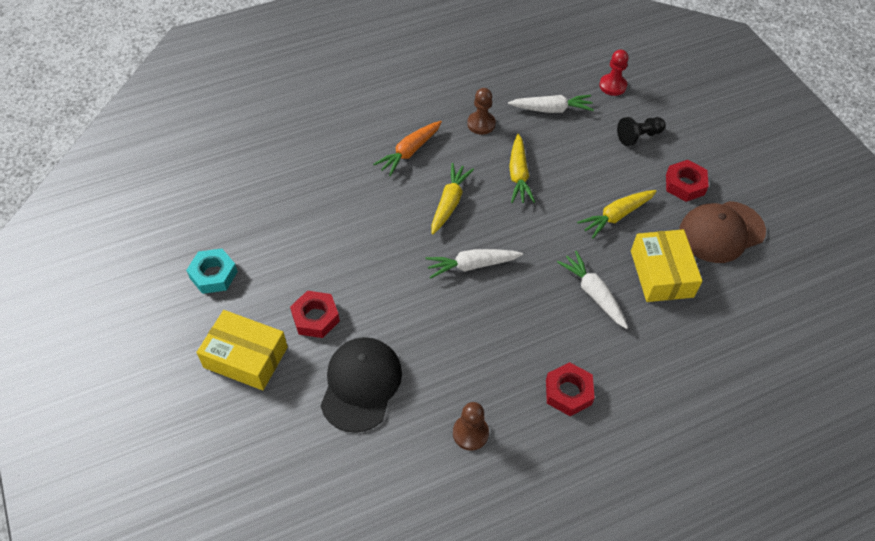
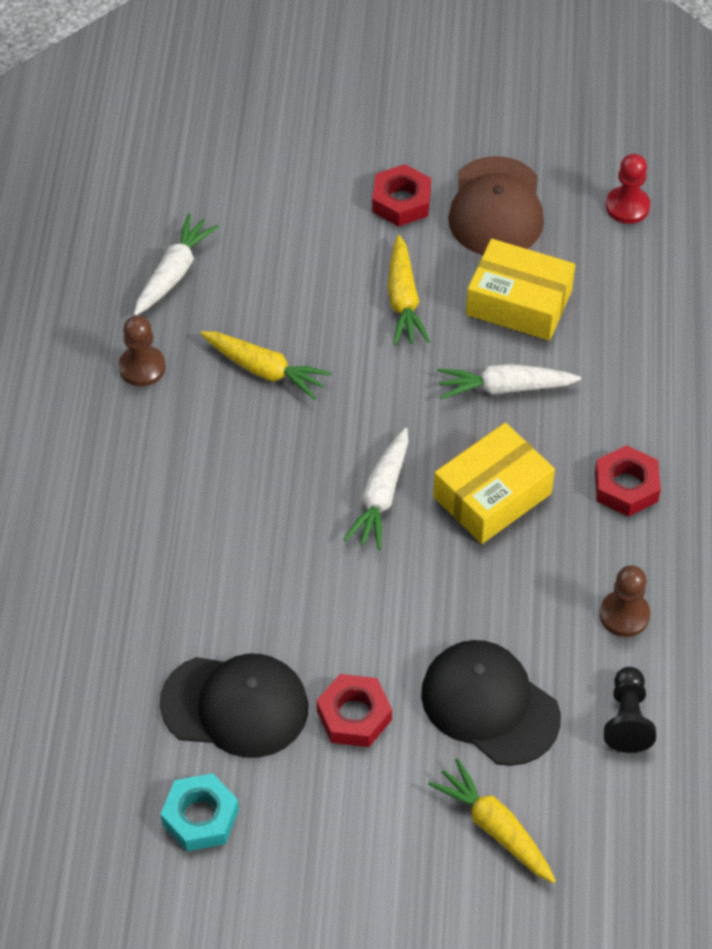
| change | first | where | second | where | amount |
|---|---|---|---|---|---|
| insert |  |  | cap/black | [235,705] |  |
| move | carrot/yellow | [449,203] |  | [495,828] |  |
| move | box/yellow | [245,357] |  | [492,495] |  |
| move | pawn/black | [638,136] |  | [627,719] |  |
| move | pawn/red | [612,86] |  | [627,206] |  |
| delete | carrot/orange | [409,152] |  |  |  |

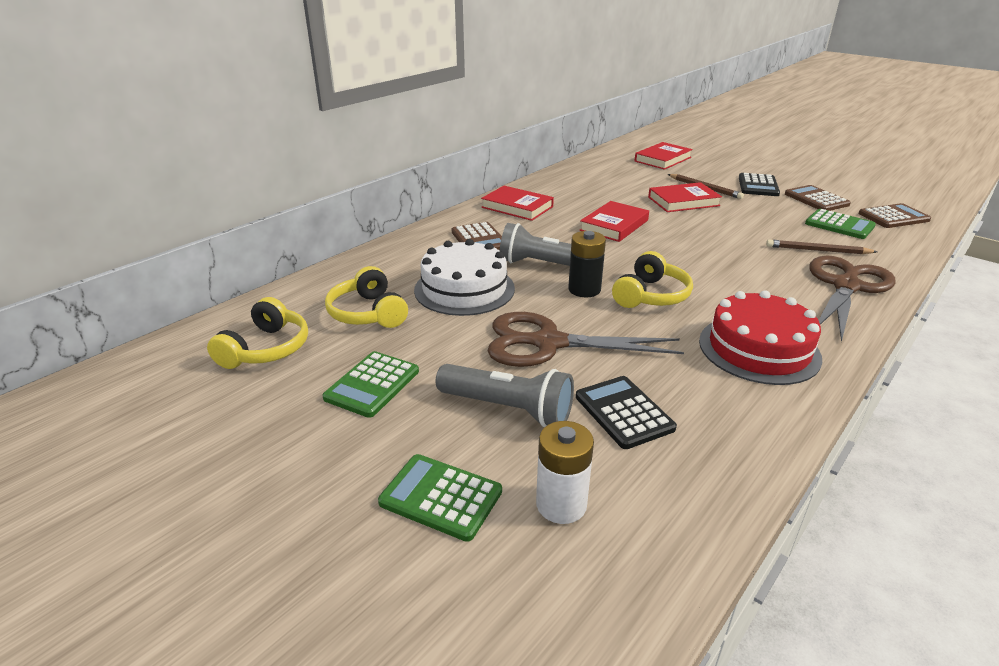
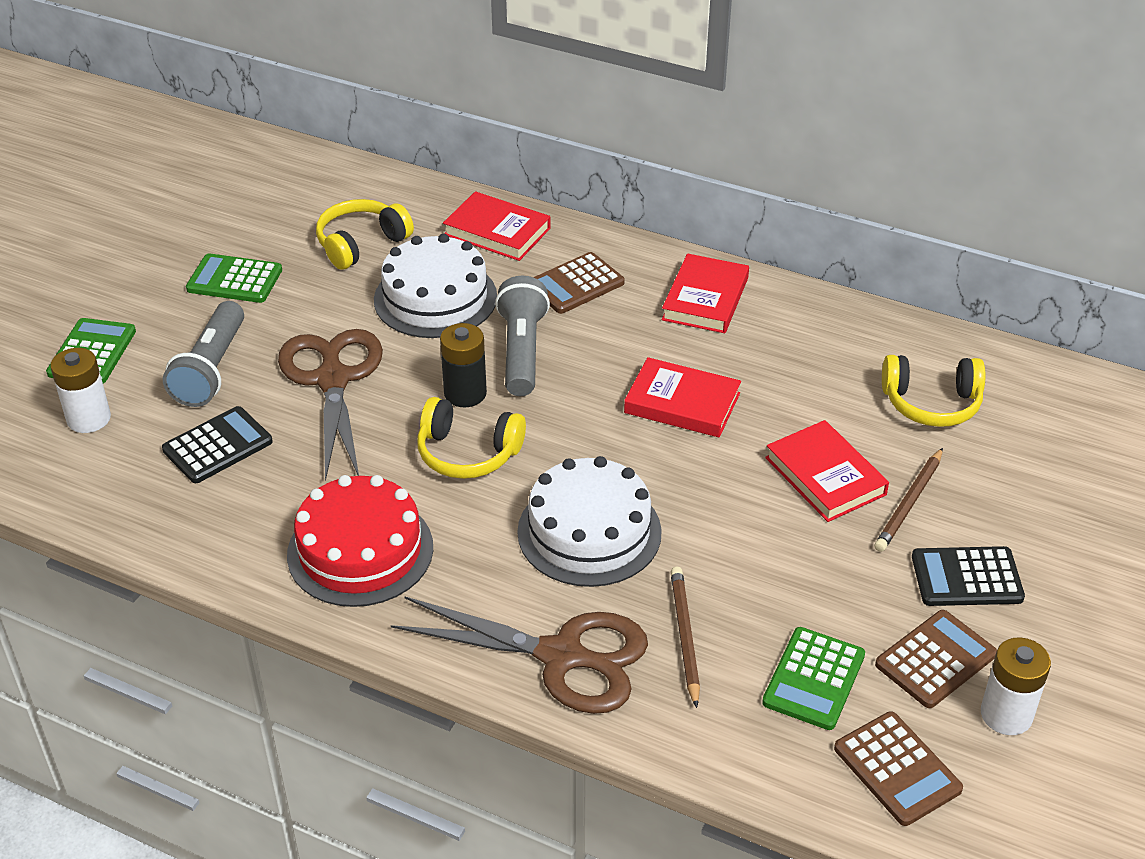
| change | first | where | second | where | amount |
|---|---|---|---|---|---|
| move | book/red | [662,159] |  | [497,231] |  |
| insert |  |  | cake/white | [589,532] |  |
| move | headphones/yellow | [266,349] |  | [931,403] |  |
| insert |  |  | battery/white | [1006,715] |  |

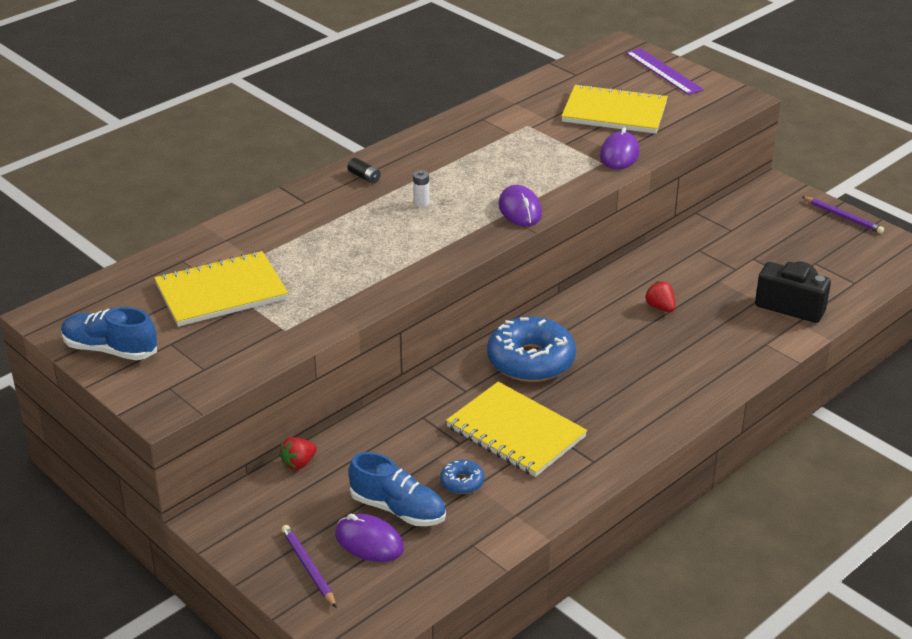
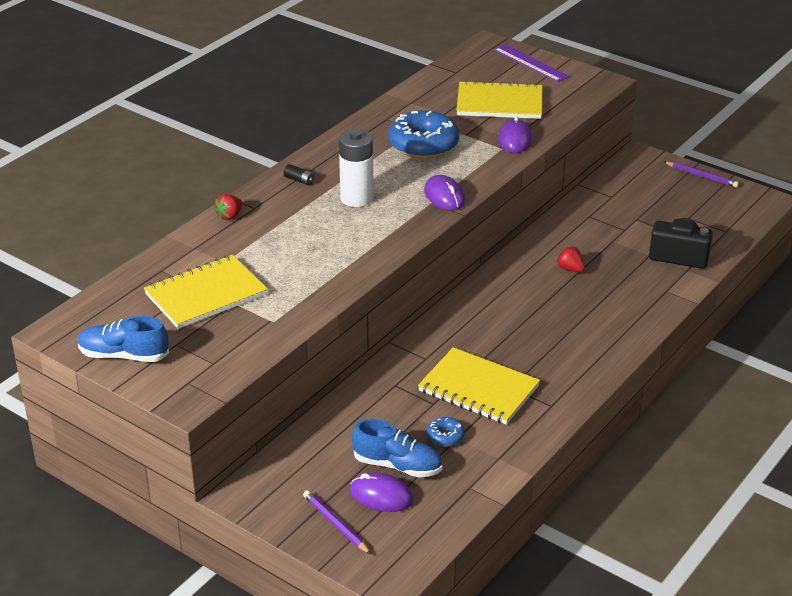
| change | first | where | second | where | amount |
|---|---|---|---|---|---|
| move | strawberry/red | [298,463] |  | [229,216] |  |
| resize | battery/white | [421,203] |  | [357,198] | x2.37 |
| move | donut/blue | [530,360] |  | [423,144] |  |

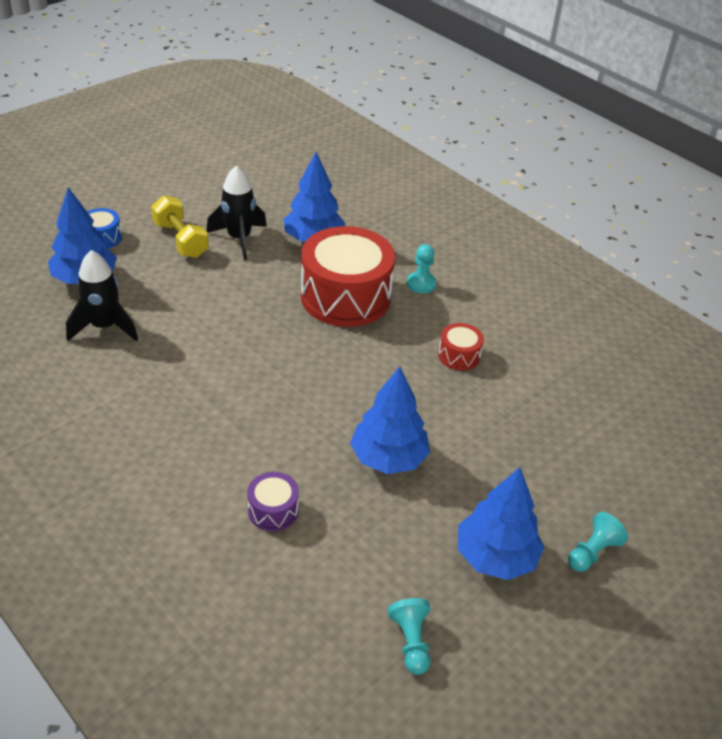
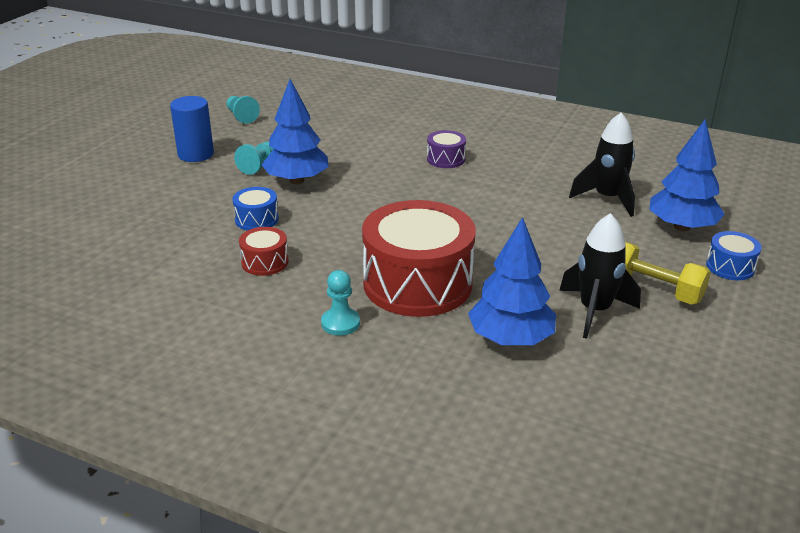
| change | first | where | second | where | amount |
|---|---|---|---|---|---|
| replace | tree/blue | [495,557] | cylinder/blue | [195,154] |  |
| insert |  |  | drum/blue | [256,219] |  |
| move | pawn/turquoise | [592,552] |  | [258,165] |  |
| move | drum/purple | [273,510] |  | [446,159] |  |

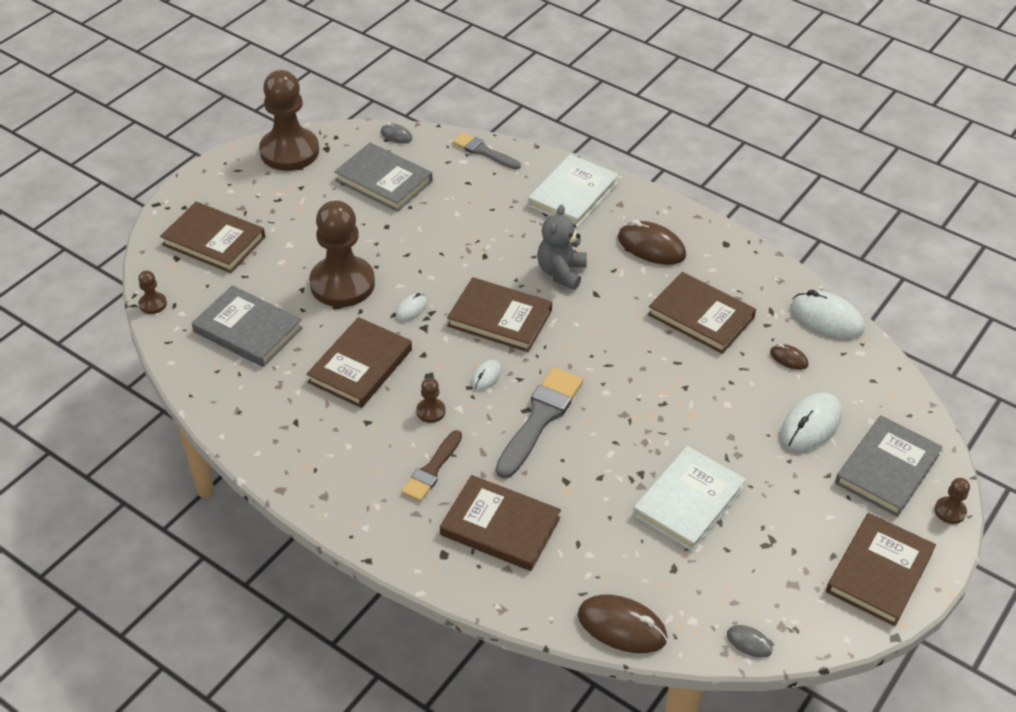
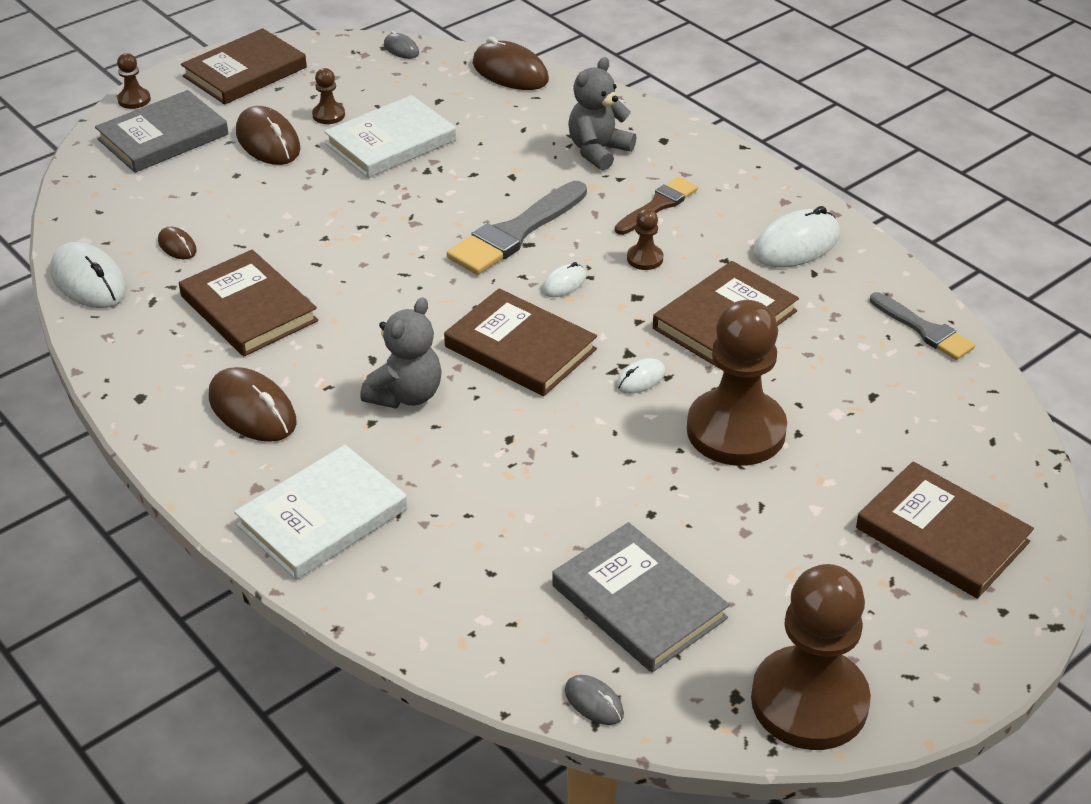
| change | first | where | second | where | amount |
|---|---|---|---|---|---|
| insert |  |  | mouse/brown | [268,141] |  |
| move | pawn/brown | [153,304] |  | [328,115] |  |
| replace | book/brown | [500,526] | teddy bear/grey | [598,151] |  |
| move | mouse/white | [811,425] |  | [796,245] |  |
| move | brush/grey | [483,151] |  | [924,330] |  |
| delete | book/grey | [248,330] |  |  |  |

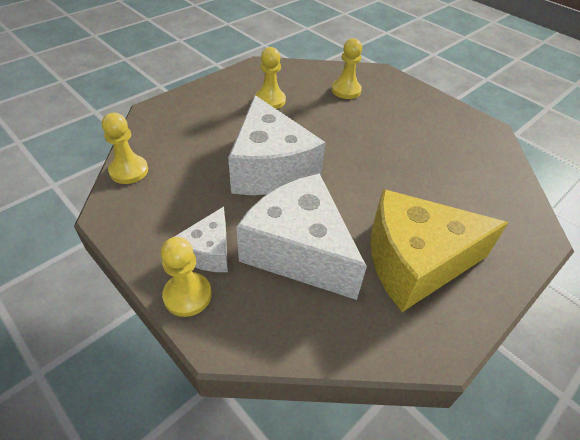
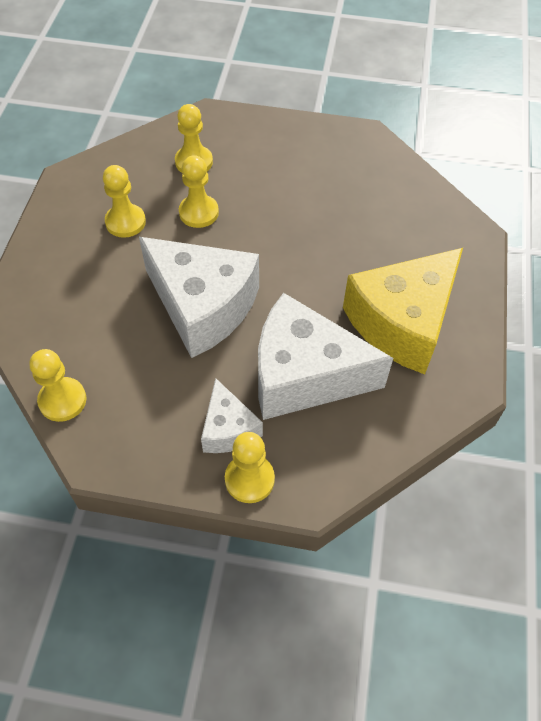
| change | first | where | second | where | amount |
|---|---|---|---|---|---|
| insert |  |  | pawn/yellow | [199,212] |  |

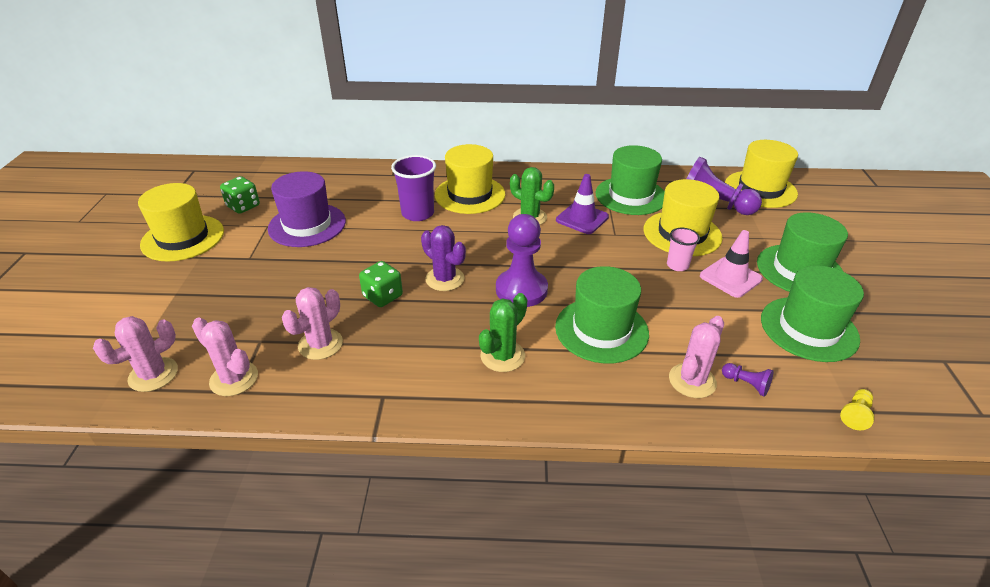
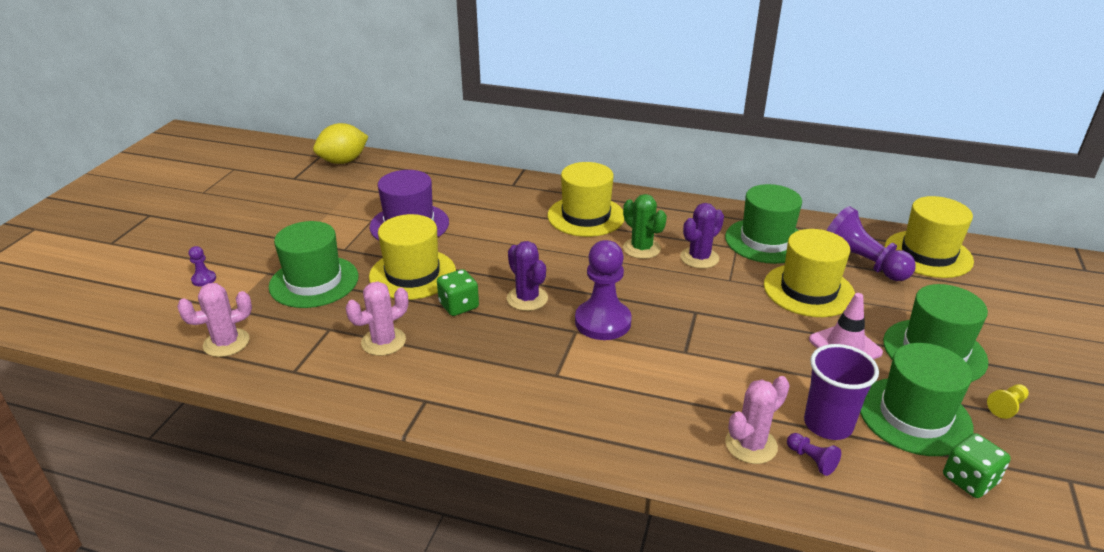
| change | first | where | second | where | amount |
|---|---|---|---|---|---|
| insert |  |  | pawn/purple | [204,279] |  |
| move | hat/green | [601,330] |  | [314,281] |  |
| insert |  |  | lemon/yellow | [343,161] |  |
| move | hat/yellow | [183,238] |  | [412,274] |  |
| replace | traffic cone/purple | [582,218] | cactus/purple | [699,258] |  |
| move | cup/purple | [418,213] |  | [828,424] |  |
| move | dice/green | [243,206] |  | [969,480] |  |
| move | pawn/yellow | [855,414] |  | [1006,407] |  |
| delete | cactus/pink | [234,379] |  |  |  |
| delete | cactus/green | [502,356] |  |  |  |
| delete | cup/pink | [677,265] |  |  |  |

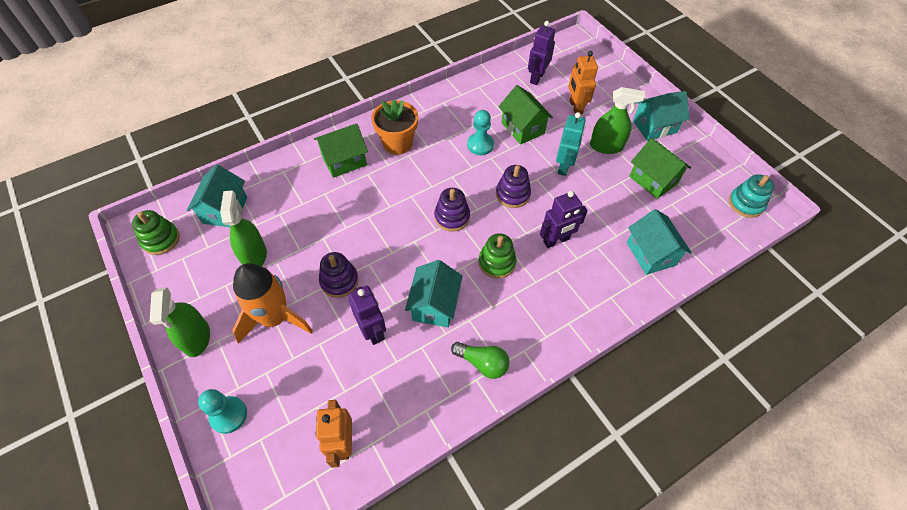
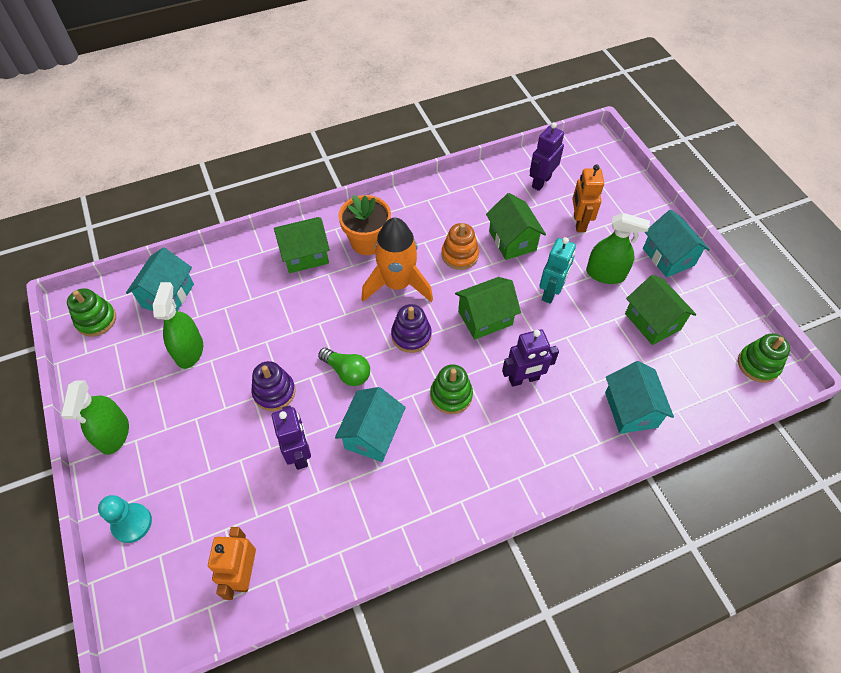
| change | first | where | second | where | amount |
|---|---|---|---|---|---|
| move | light bulb/green | [482,363] |  | [347,372] |  |
| move | rocket/orange | [275,318] |  | [397,284] |  |
| replace | pawn/turquoise | [480,145] | stacking toy/orange | [460,255] |  |
| replace | stacking toy/purple | [512,194] | house/green | [485,318] |  |
| rotate | house/turquoise | [654,126] |  | [668,257] | 75 degrees clockwise |
| recolor | stacking toy/turquoise | [745,204] | stacking toy/green | [758,364] |  |

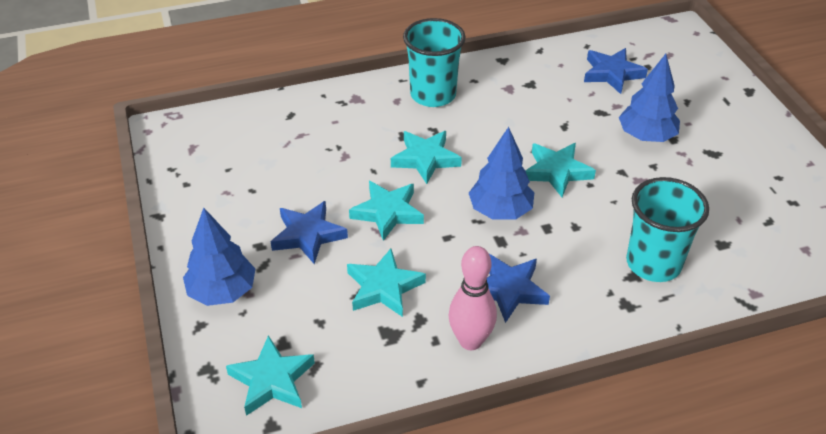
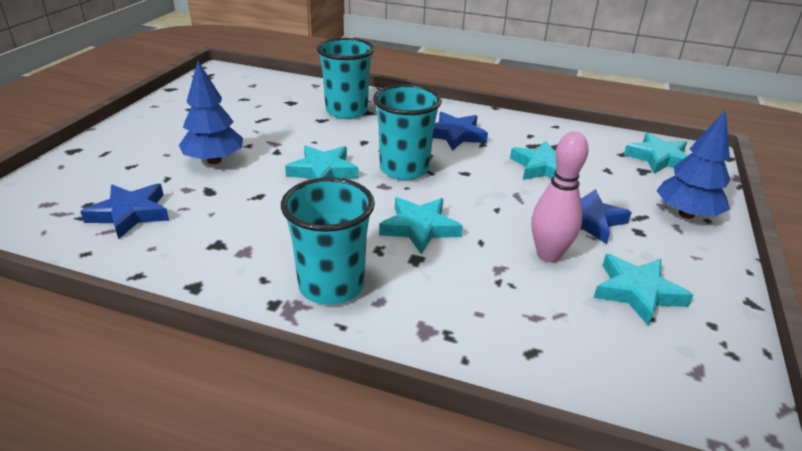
| change | first | where | second | where | amount |
|---|---|---|---|---|---|
| replace | tree/blue | [500,211] | cup/turquoise | [404,169] |  |
| move | bowling pin/pink | [470,341] |  | [548,255] |  |
| move | star/turquoise | [387,212] |  | [637,292] |  |

